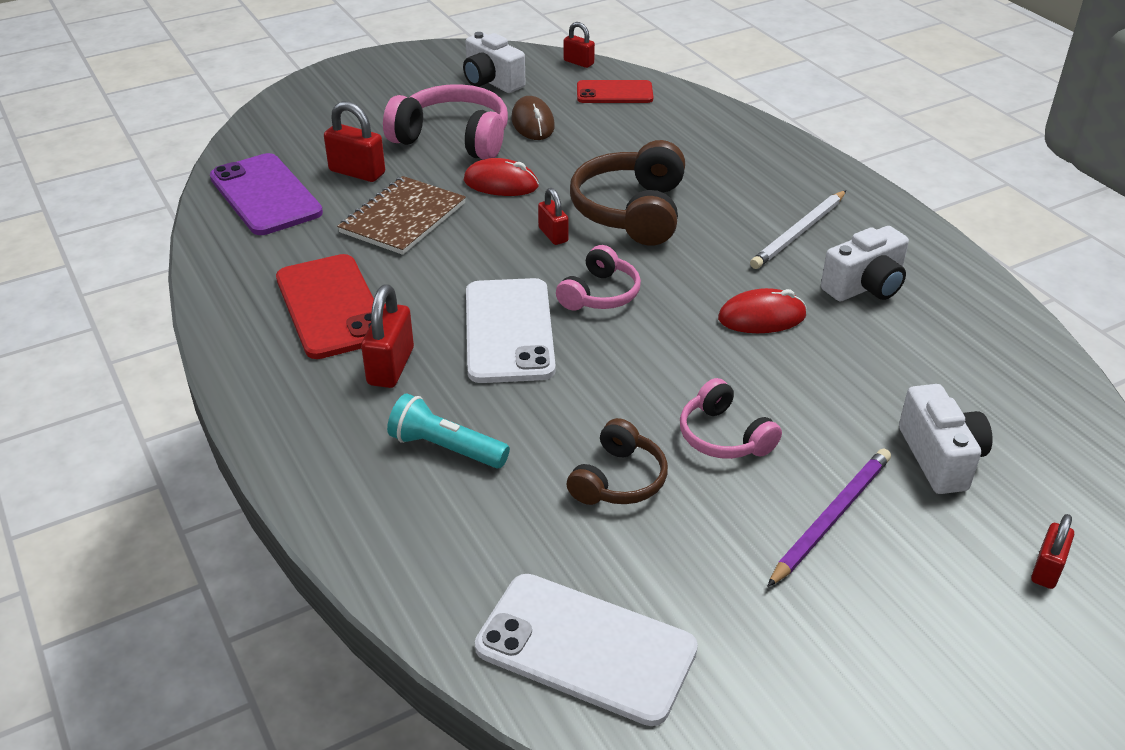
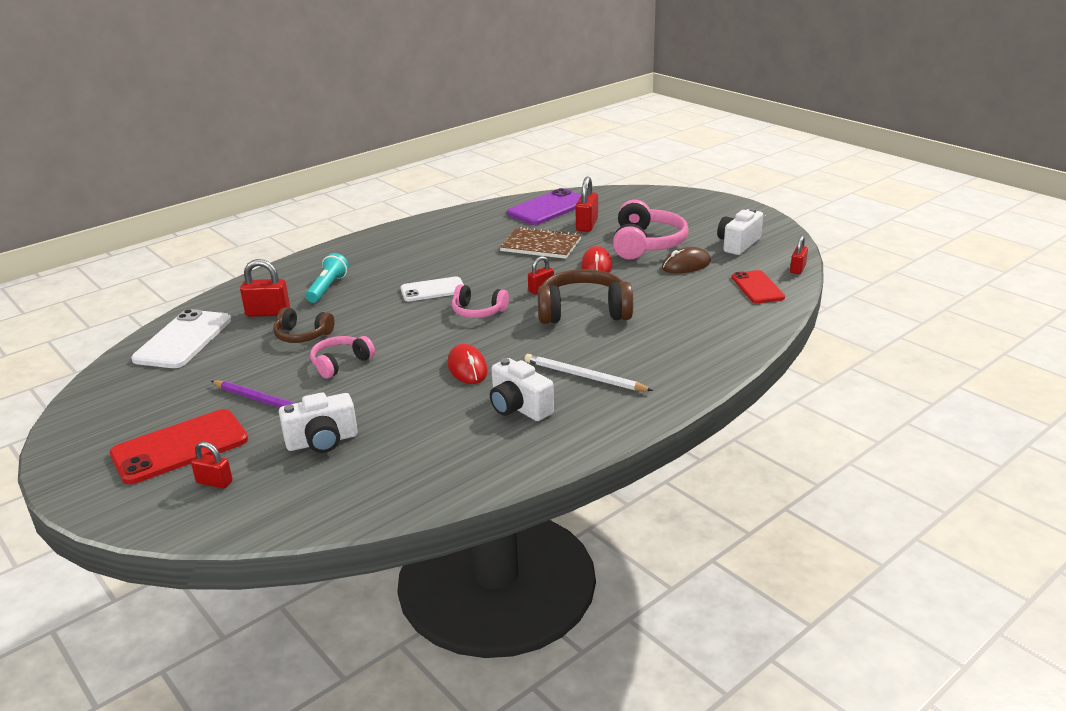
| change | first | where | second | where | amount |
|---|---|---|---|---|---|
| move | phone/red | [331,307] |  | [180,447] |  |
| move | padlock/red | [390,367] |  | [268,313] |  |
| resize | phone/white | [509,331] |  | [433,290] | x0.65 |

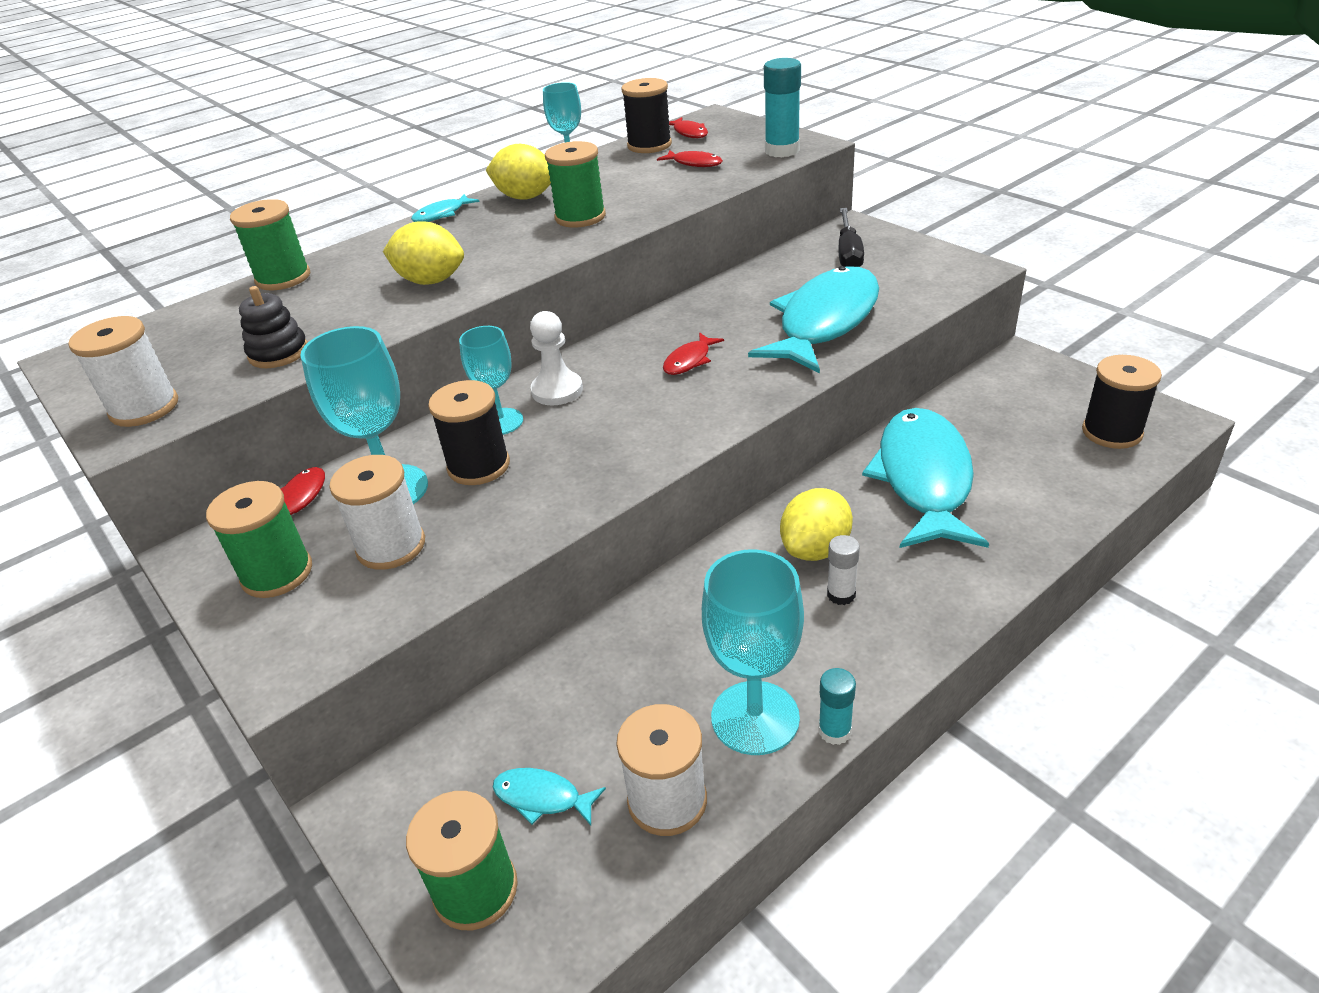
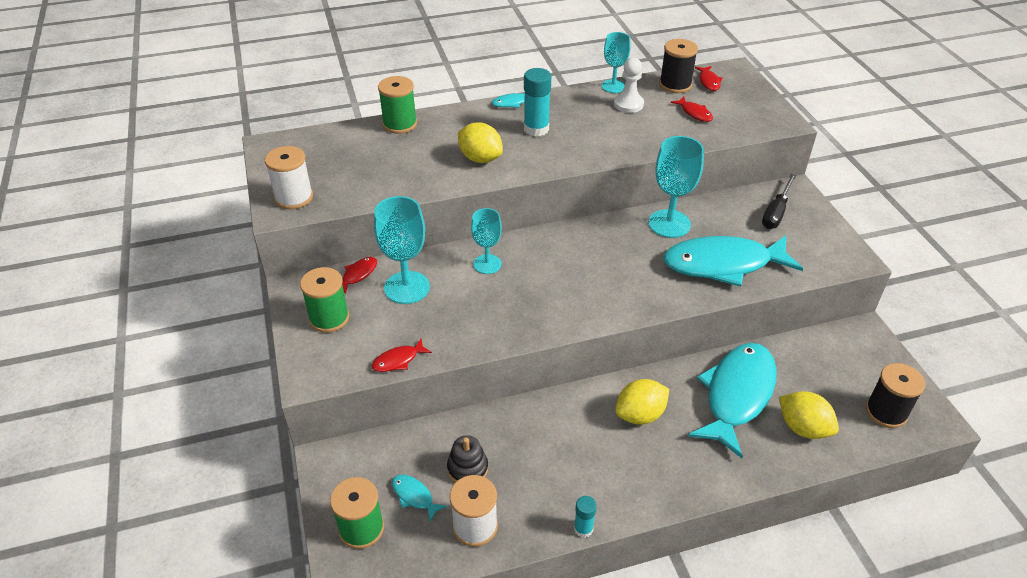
| change | first | where | second | where | amount |
|---|---|---|---|---|---|
| move | fish/red | [689,360] |  | [398,360] |  |
| move | stacking toy/black | [278,353] |  | [467,468] |  |
| move | glue stick/turquoise | [782,151] |  | [536,129] |  |
| move | pawn/white | [557,390] |  | [628,104] |  |
| move | goblet/turquoise | [755,717] |  | [669,224] |  |
| rotate | fish/turquoise | [824,322] |  | [723,264] | 150 degrees counterclockwise |
| move | lemon/yellow | [525,197] |  | [803,428] |  |
| delete | spool/white | [391,546] |  |  |  |
| delete | spool/black | [478,466] |  |  |  |
| delete | spool/green | [580,217] |  |  |  |
| delete | glue stick/white | [841,594] |  |  |  |

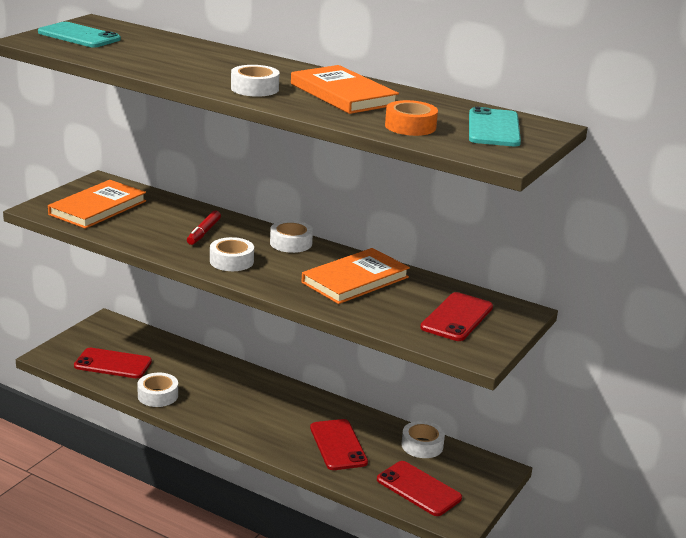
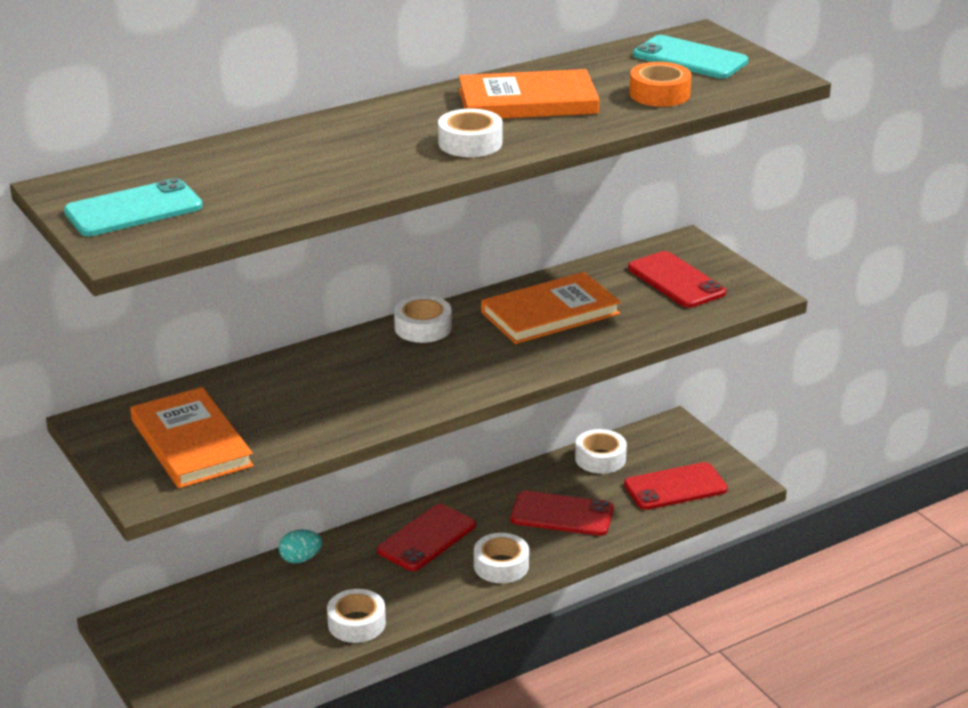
| change | first | where | second | where | amount |
|---|---|---|---|---|---|
| insert |  |  | egg/turquoise | [300,559] |  |
| move | phone/red | [113,364] |  | [427,538] |  |
| move | tape/white | [231,261] |  | [501,565] |  |
| rotate | book/orange | [355,280] |  | [550,313] | 75 degrees clockwise |
| delete | marker/red | [203,232] |  |  |  |

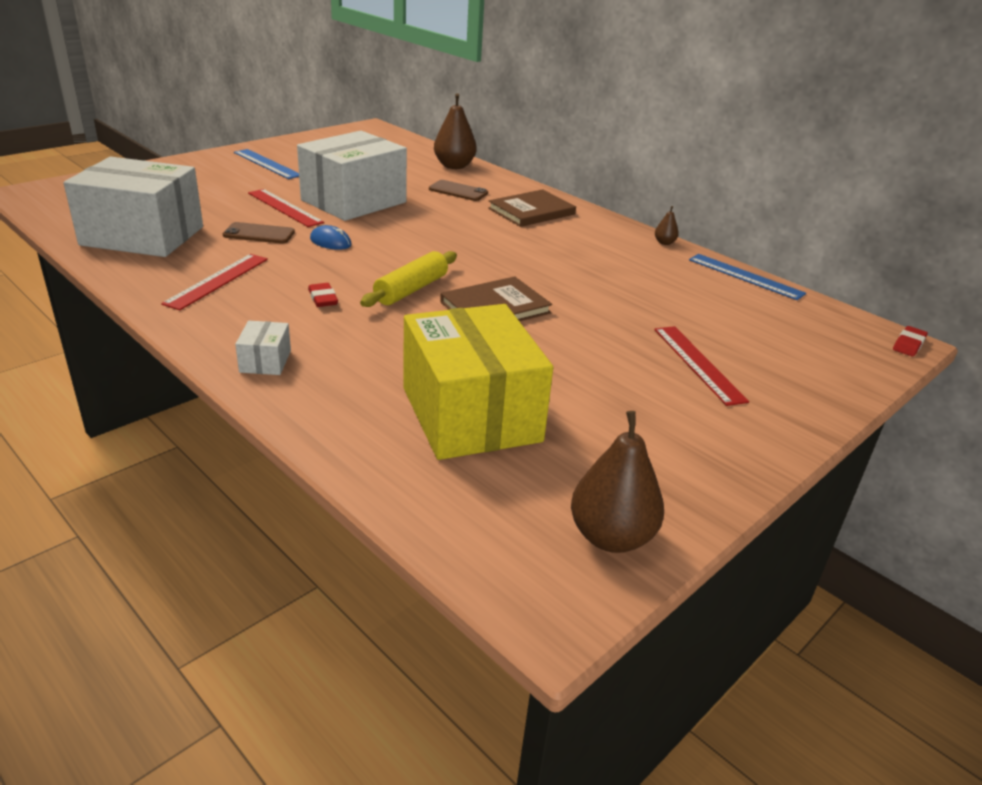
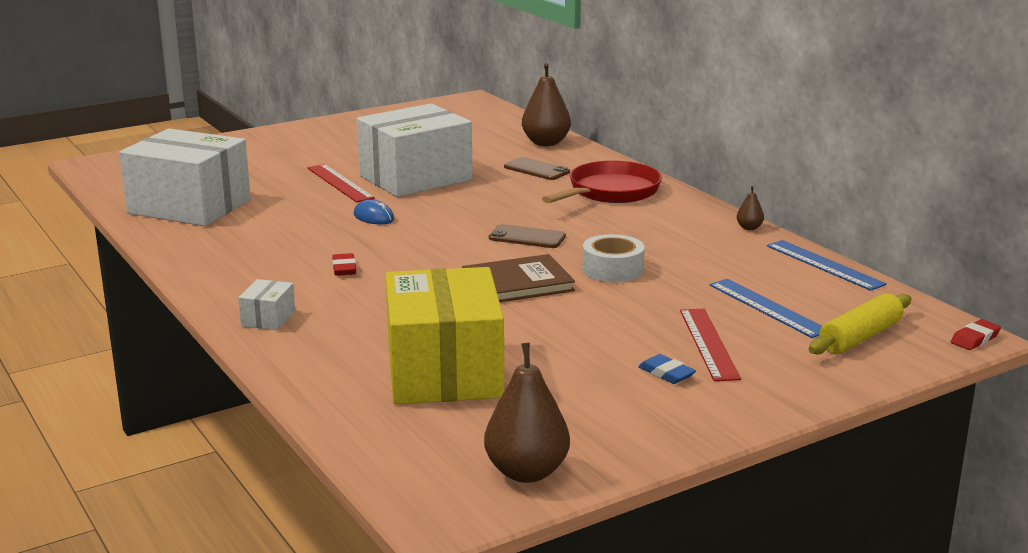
| change | first | where | second | where | amount |
|---|---|---|---|---|---|
| move | phone/brown | [259,234] |  | [527,237] |  |
| replace | book/brown | [531,211] | pan/red | [610,192] |  |
| insert |  |  | tape/white | [612,270] |  |
| insert |  |  | eraser/blue | [666,373] |  |
| move | ruler/blue | [267,164] |  | [767,307] |  |
| move | rolling pin/yellow | [411,289] |  | [860,337] |  |
| delete | ruler/red | [217,281] |  |  |  |

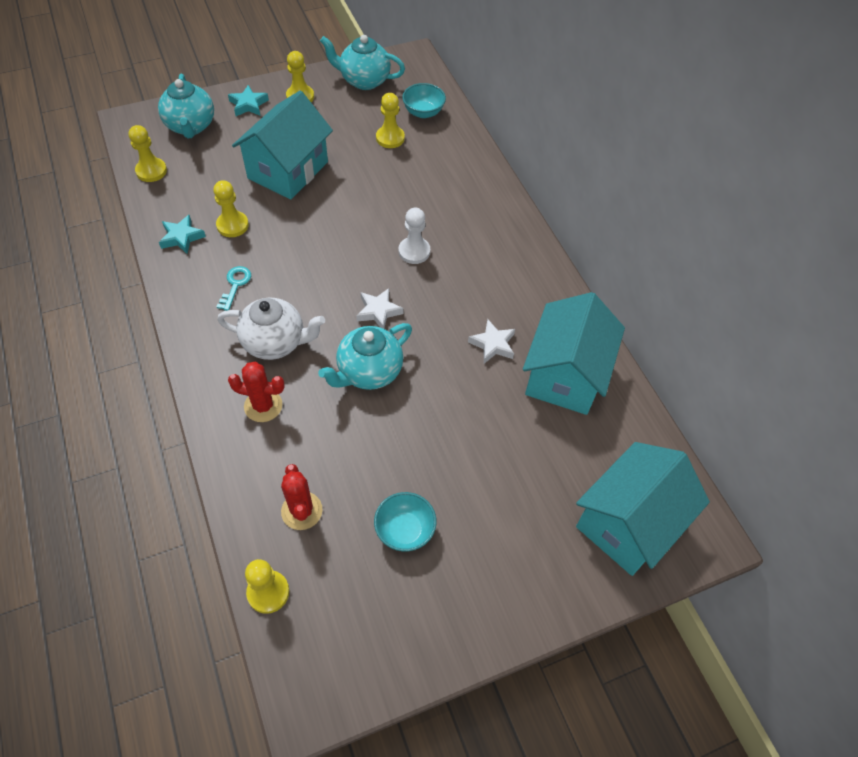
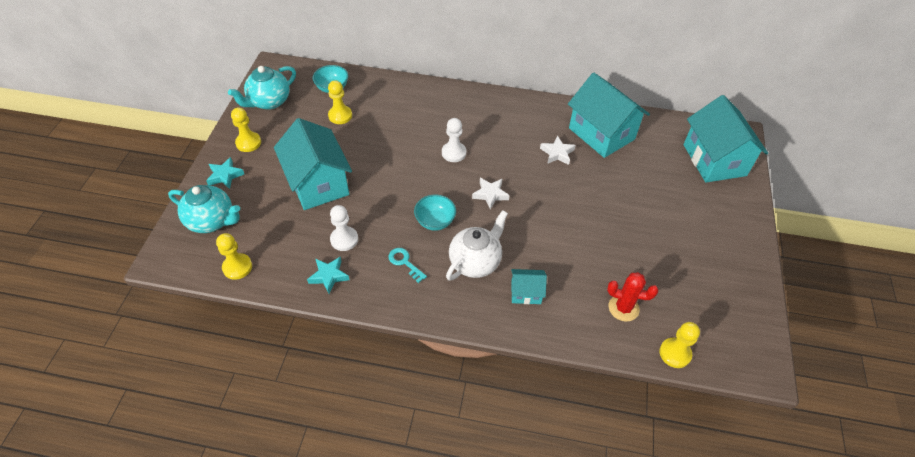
| change | first | where | second | where | amount |
|---|---|---|---|---|---|
| recolor | pawn/yellow | [232,225] | pawn/white | [344,239] |  |
| move | bowl/turquoise | [405,530] |  | [435,221] |  |
| replace | cactus/red | [263,406] | house/turquoise | [526,293] |  |
| delete | teapot/turquoise | [368,372] |  |  |  |

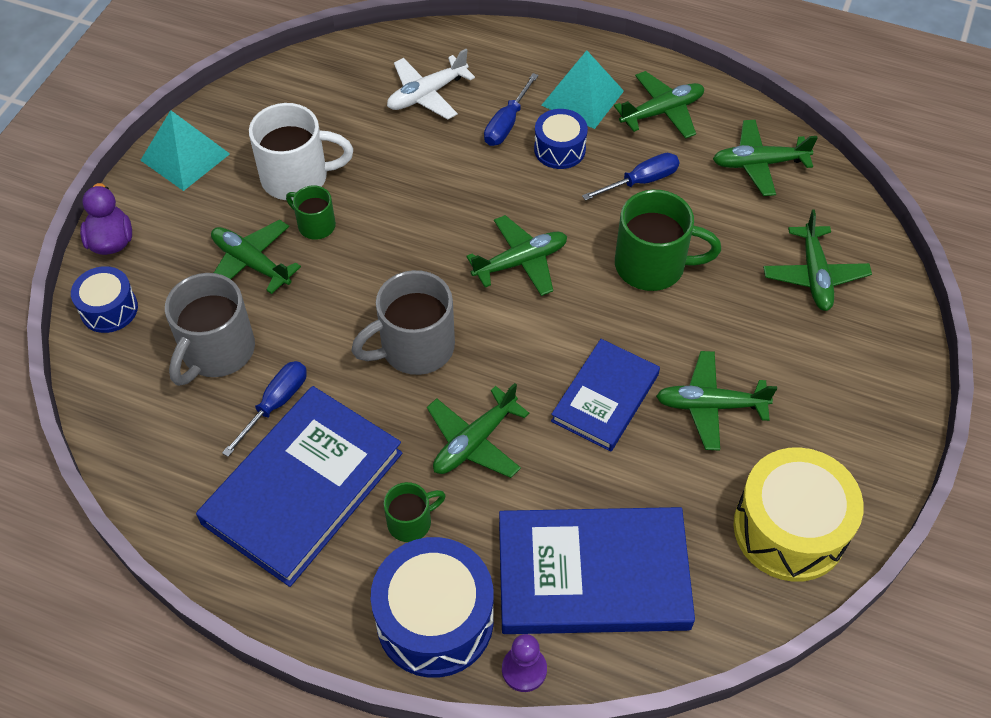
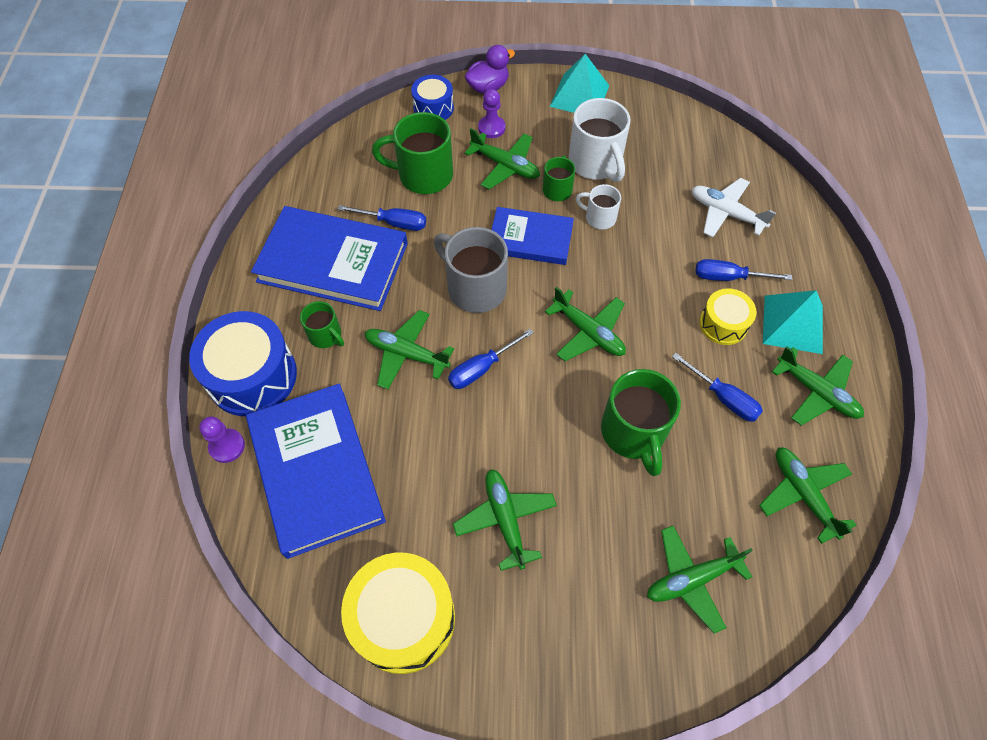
| change | first | where | second | where | amount |
|---|---|---|---|---|---|
| recolor | mug/grey | [217,351] | mug/green | [423,175] |  |
| insert |  |  | screwdriver/blue | [481,368] |  |
| rotate | plane/green | [251,263] |  | [505,166] | 105 degrees clockwise |
| insert |  |  | pawn/purple | [491,128] |  |
| move | book/blue | [605,398] |  | [530,239] |  |
| insert |  |  | mug/white | [599,217] |  |
| recolor | drum/blue | [559,149] | drum/yellow | [723,324] |  |

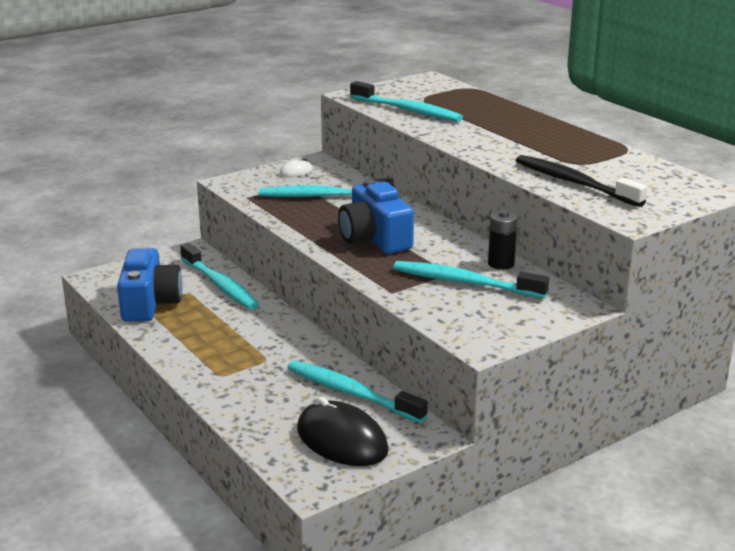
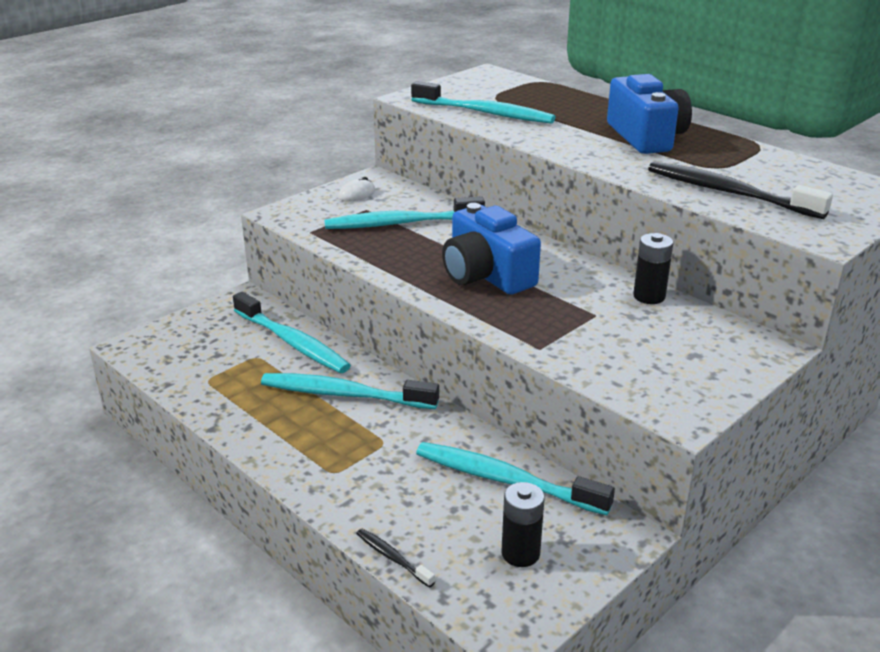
| change | first | where | second | where | amount |
|---|---|---|---|---|---|
| move | toothbrush/turquoise | [465,283] |  | [345,395] |  |
| insert |  |  | toothbrush/black | [393,558] |  |
| replace | mouse/black | [341,440] | battery/black | [520,553] |  |
| move | camera/blue | [149,303] |  | [646,137] |  |

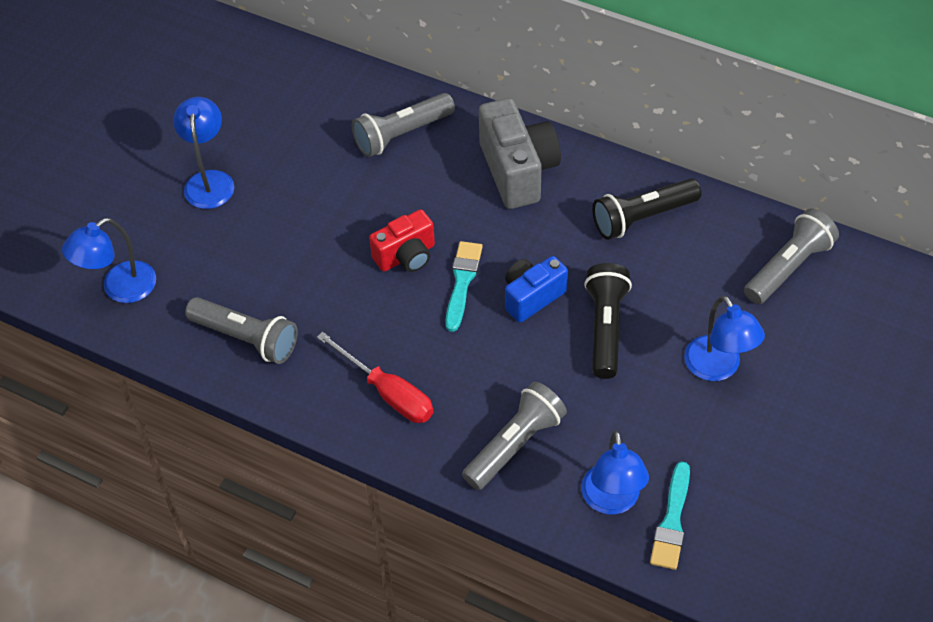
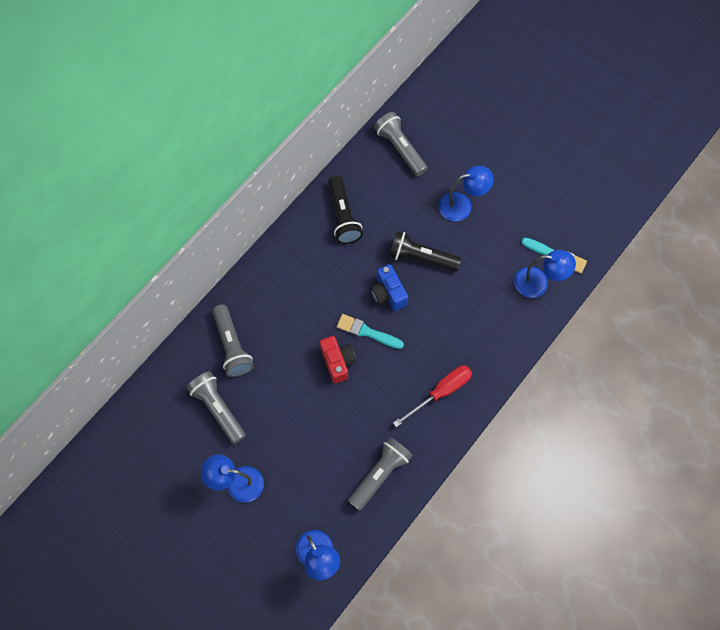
| change | first | where | second | where | amount |
|---|---|---|---|---|---|
| move | flashlight/grey | [515,445] |  | [218,409] |  |
| delete | camera/grey | [518,171] |  |  |  |

